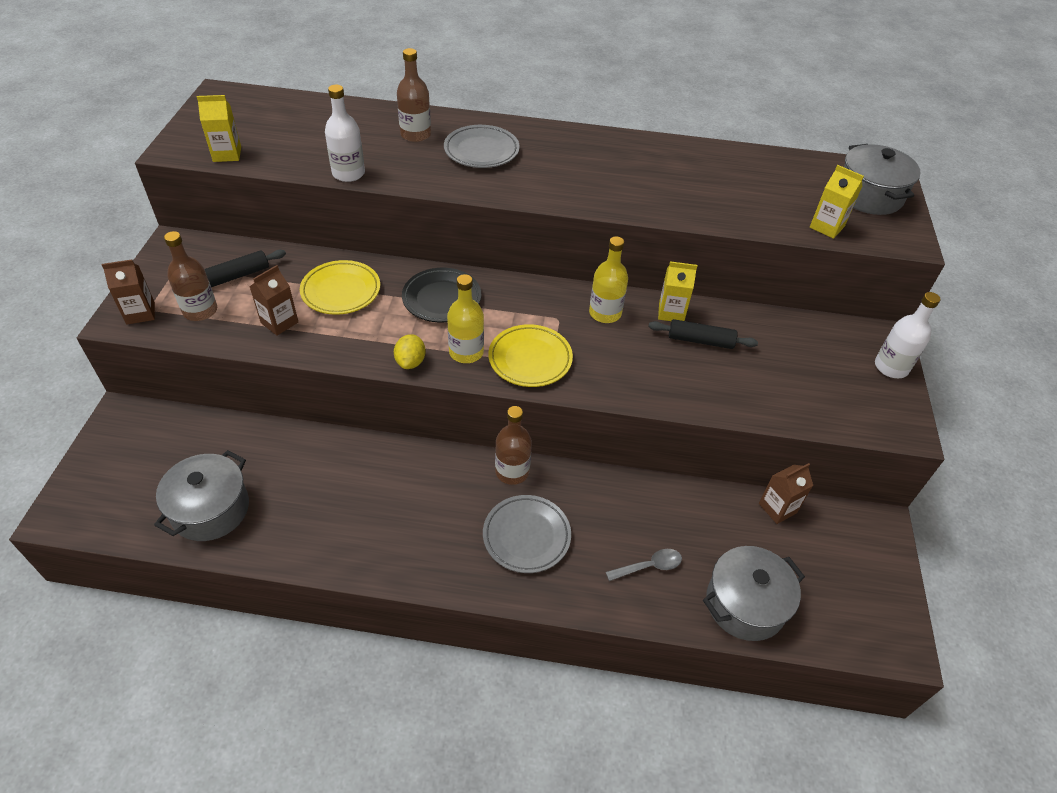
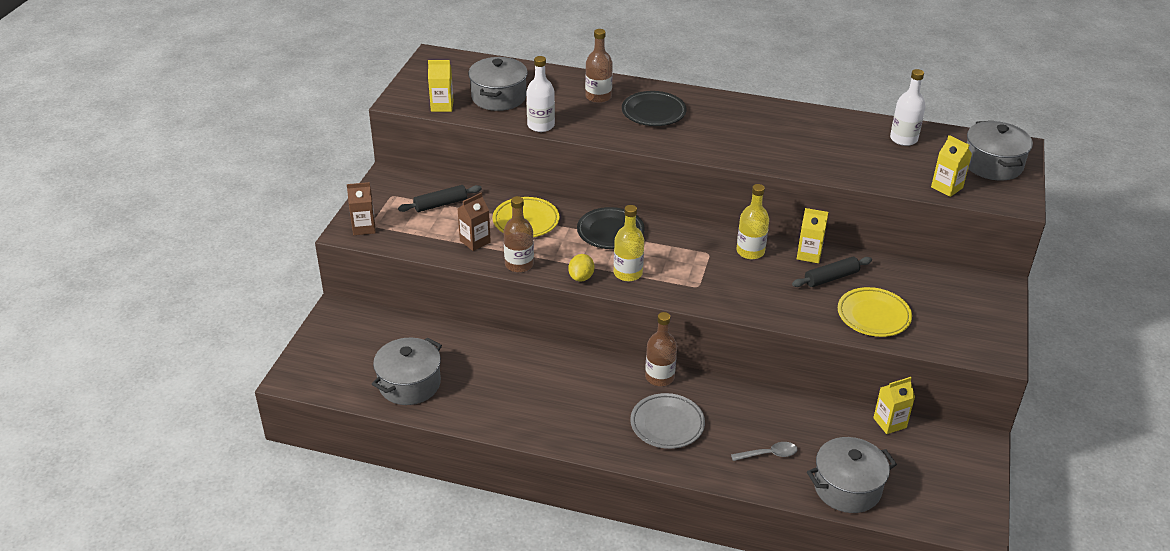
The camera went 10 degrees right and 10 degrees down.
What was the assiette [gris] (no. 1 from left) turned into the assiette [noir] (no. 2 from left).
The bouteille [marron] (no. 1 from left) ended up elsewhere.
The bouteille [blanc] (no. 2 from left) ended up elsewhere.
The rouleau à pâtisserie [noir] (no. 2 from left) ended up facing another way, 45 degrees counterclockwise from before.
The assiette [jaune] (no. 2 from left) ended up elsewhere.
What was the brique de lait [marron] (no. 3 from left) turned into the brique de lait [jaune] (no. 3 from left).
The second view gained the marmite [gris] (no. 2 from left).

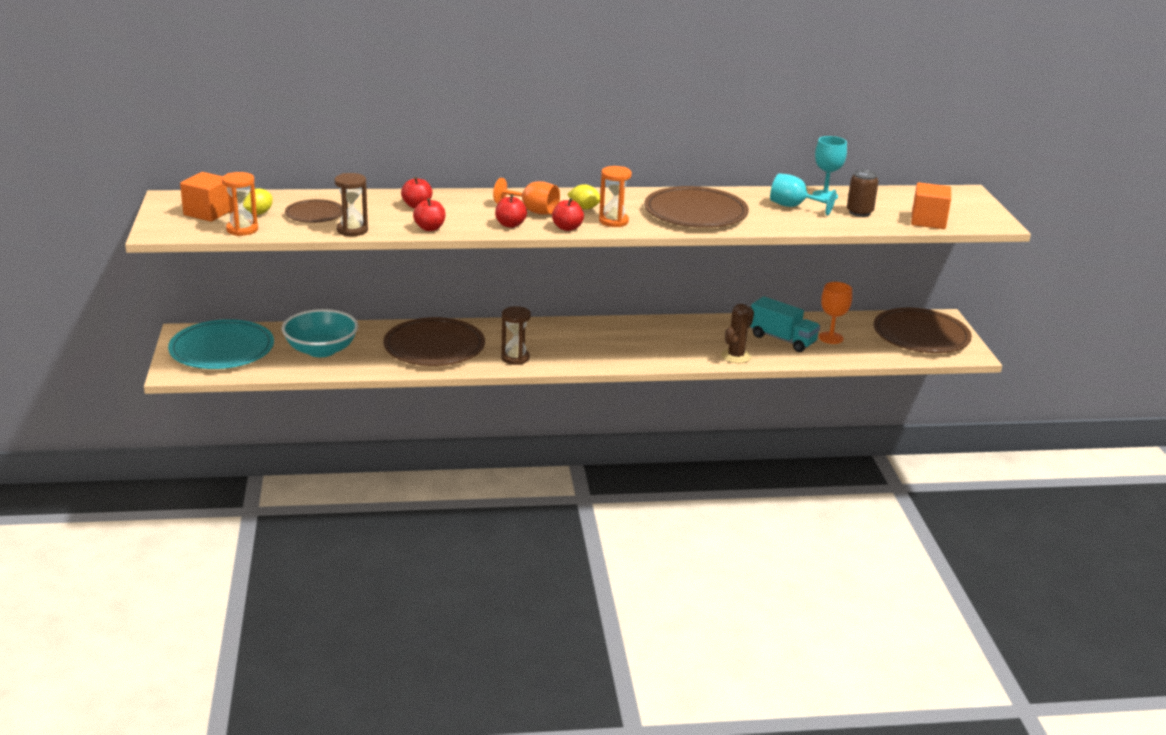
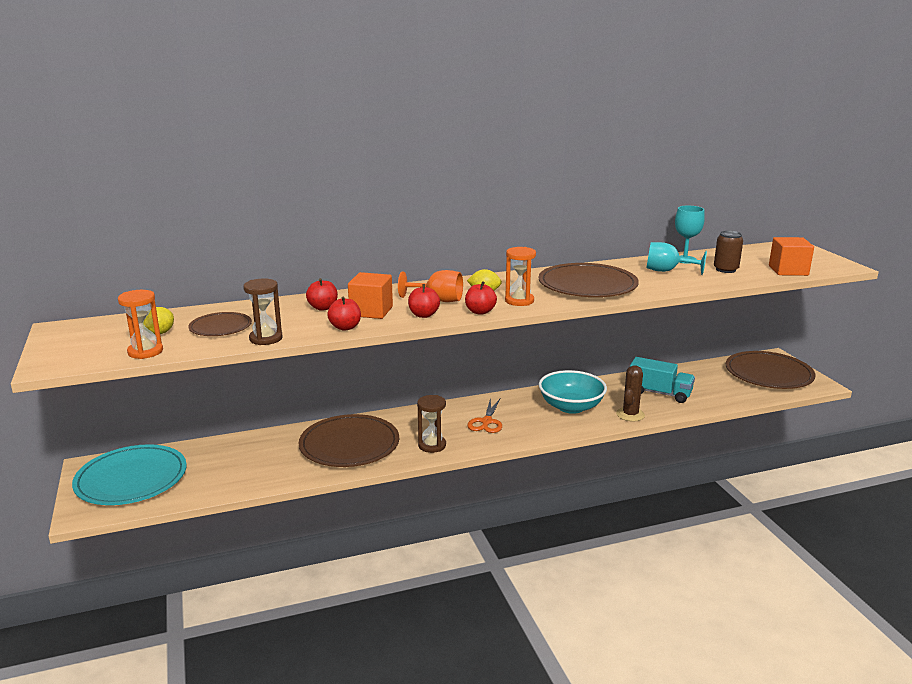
The camera went 10 degrees left and 5 degrees down.
The cube [orange] (no. 1 from left) ended up elsewhere.
The second view lost the verre à pied [orange] (no. 2 from left).
The bol [turquoise] ended up elsewhere.
The second view gained the ciseaux [orange].

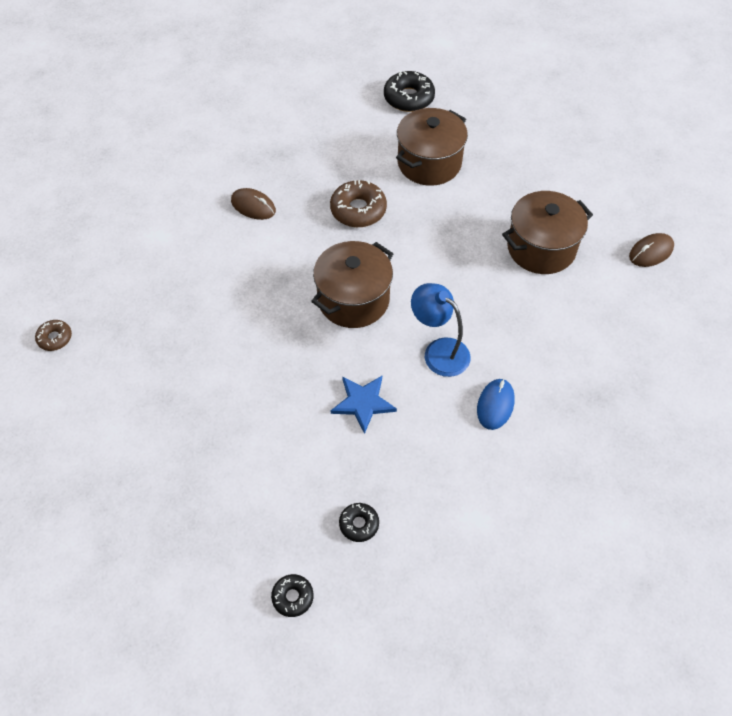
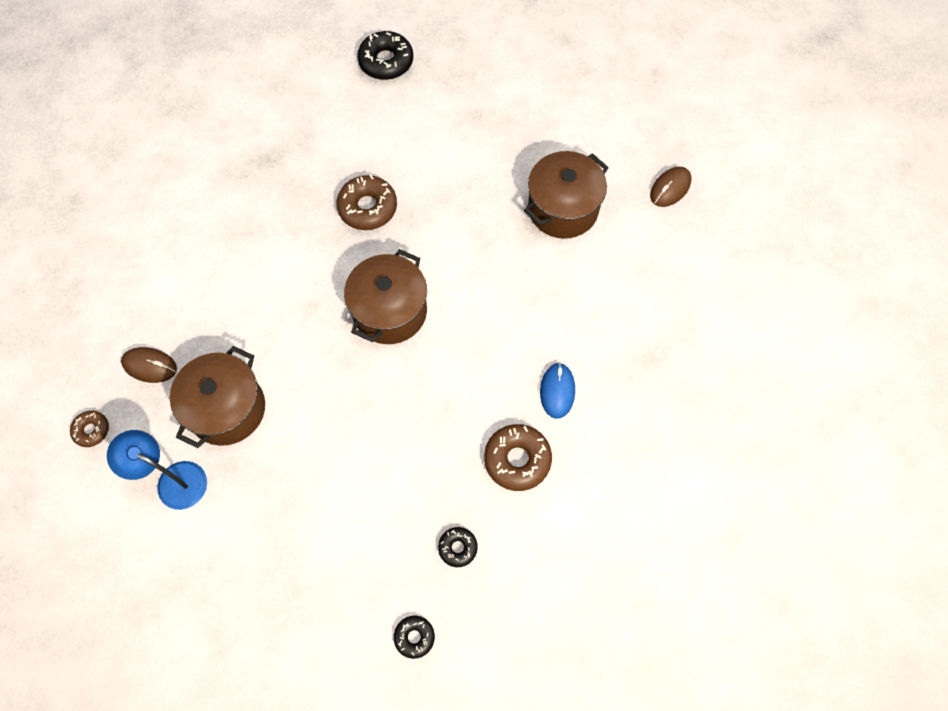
The camera went 15 degrees left and 10 degrees up.
The marmite [marron] (no. 2 from left in the first image) ended up elsewhere.
The souris [marron] (no. 1 from left) ended up elsewhere.
The lampe [bleu] ended up elsewhere.
The second view lost the étoile [bleu].
The second view gained the beignet [marron] (no. 3 from left).

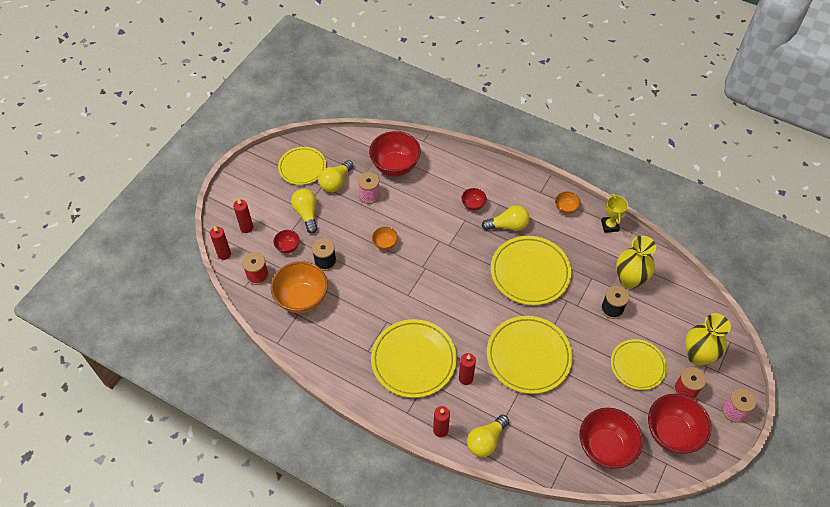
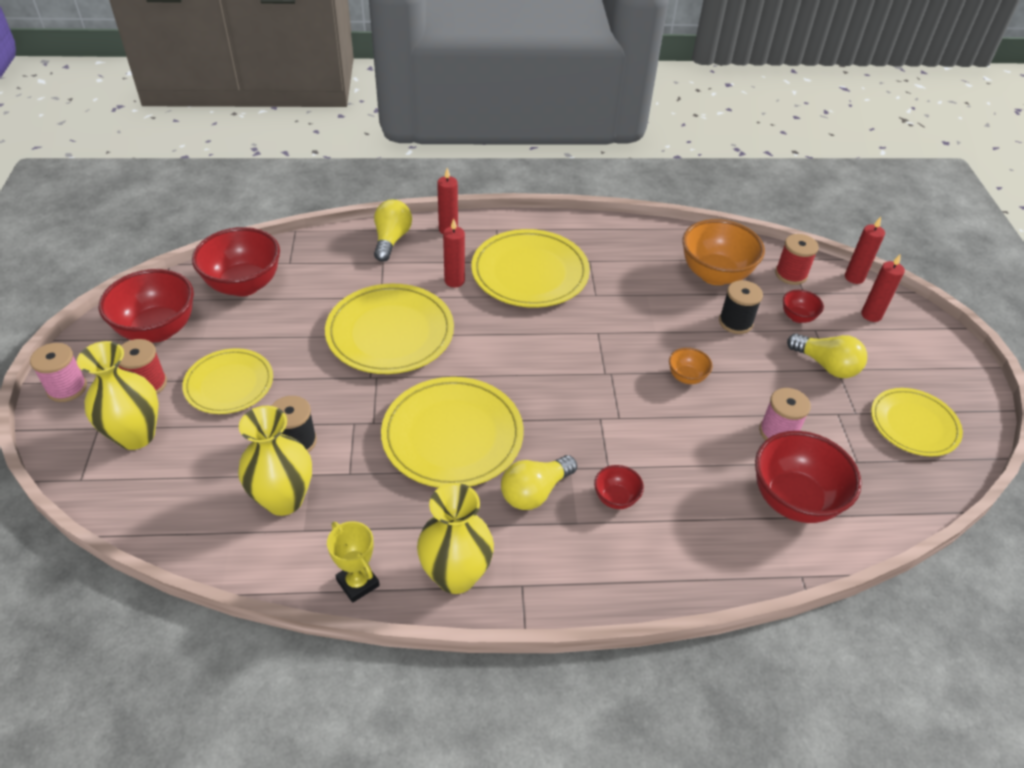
The camera went 145 degrees right and 10 degrees down.
The second view lost the ampoule [jaune] (no. 2 from left).
Where the bol [orange] (no. 3 from left) stood, the vase [jaune] (no. 3 from left) came to stand.

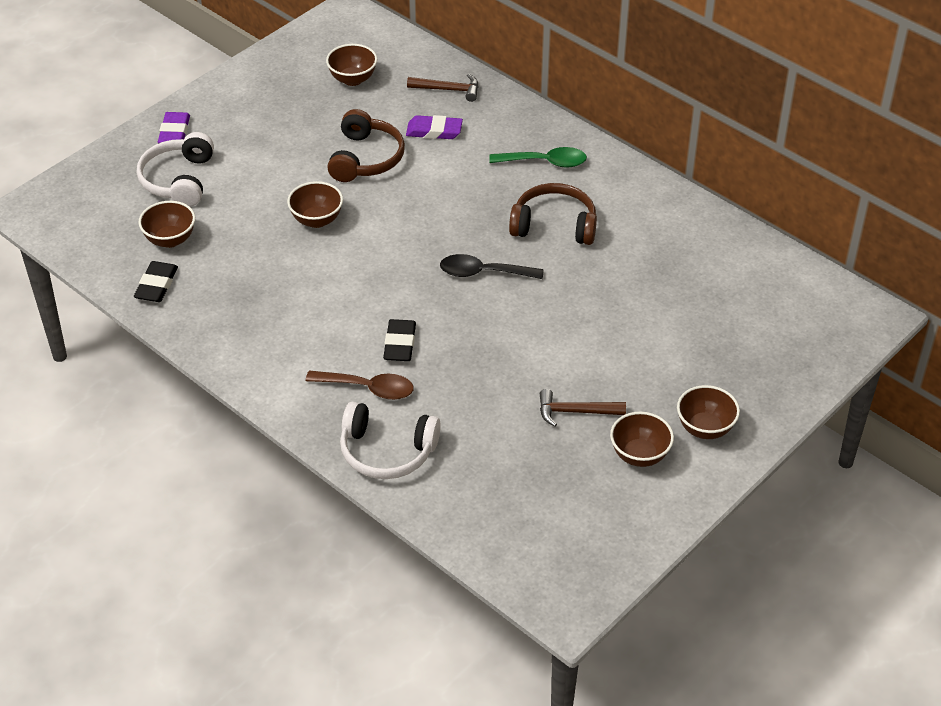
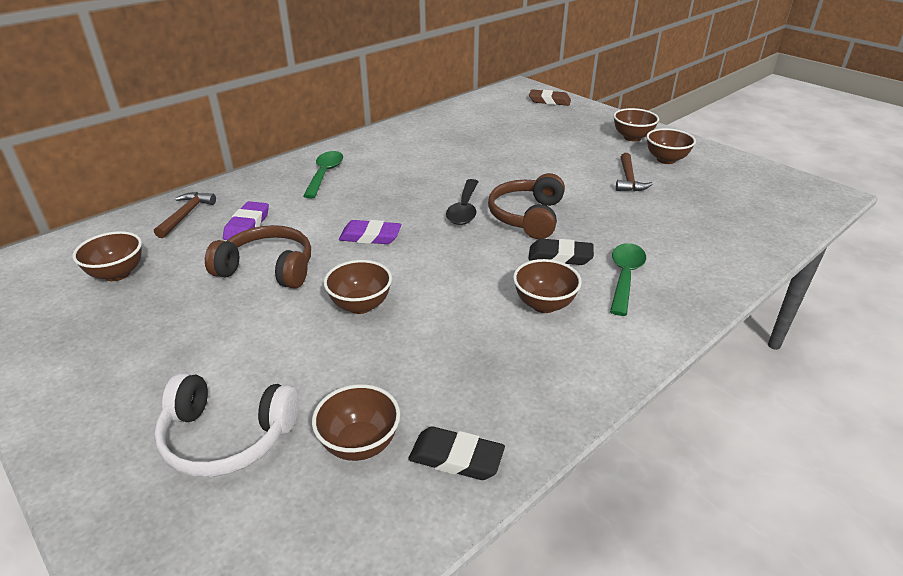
The camera went 85 degrees left and 10 degrees down.
The gomme [violet] (no. 1 from left in the first image) ended up elsewhere.
The casque audio [marron] (no. 2 from left) ended up elsewhere.
What was the cuillère [marron] turned into the cuillère [vert] (no. 2 from left).
The second view lost the casque audio [blanc] (no. 2 from left).
The second view gained the gomme [marron].
The second view gained the bol [marron] (no. 4 from left).

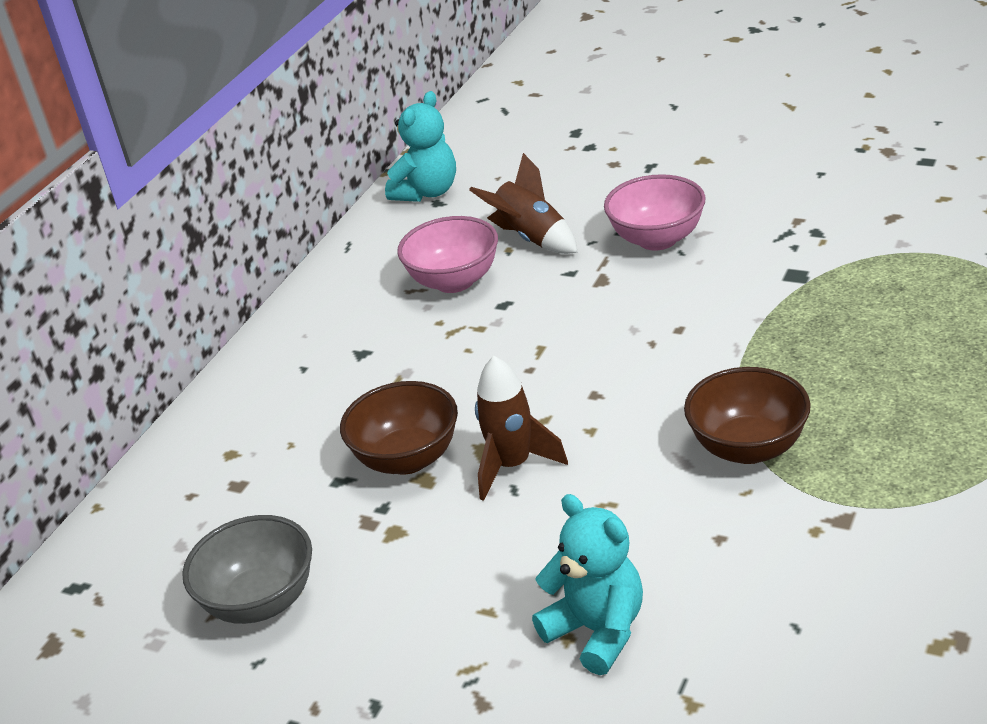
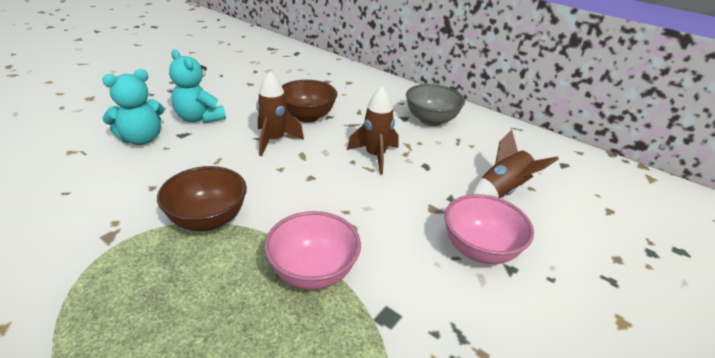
The camera went 95 degrees right and 0 degrees up.
The ours en peluche [turquoise] (no. 1 from left in the first image) ended up elsewhere.
The bol [rose] (no. 1 from left) ended up elsewhere.
The bol [gris] ended up elsewhere.
The second view gained the fusée [marron] (no. 2 from left).

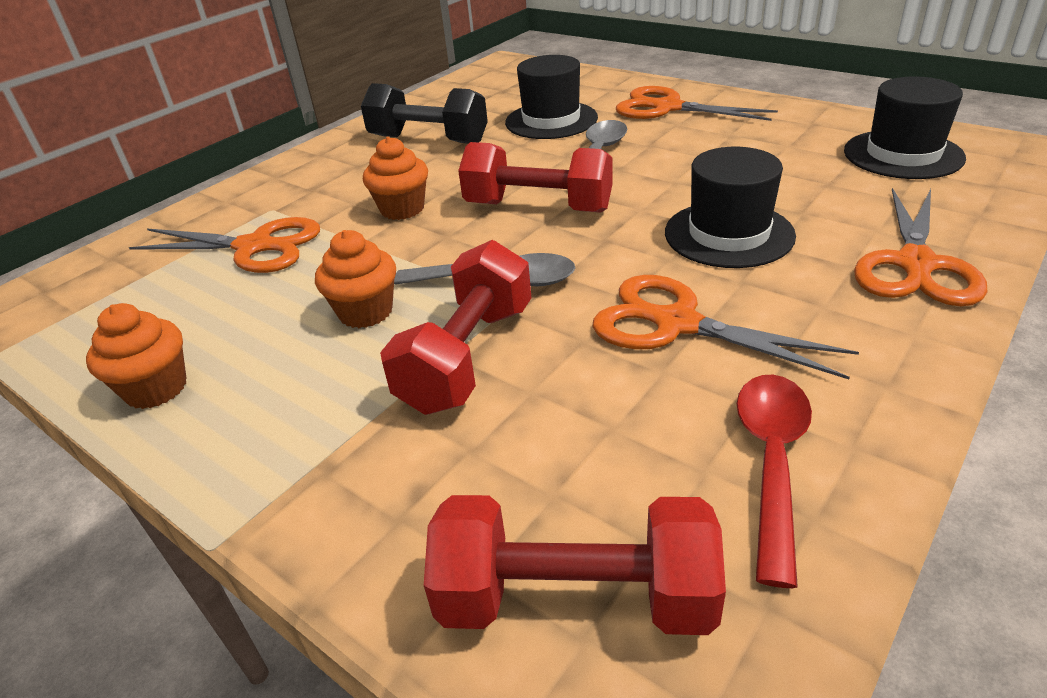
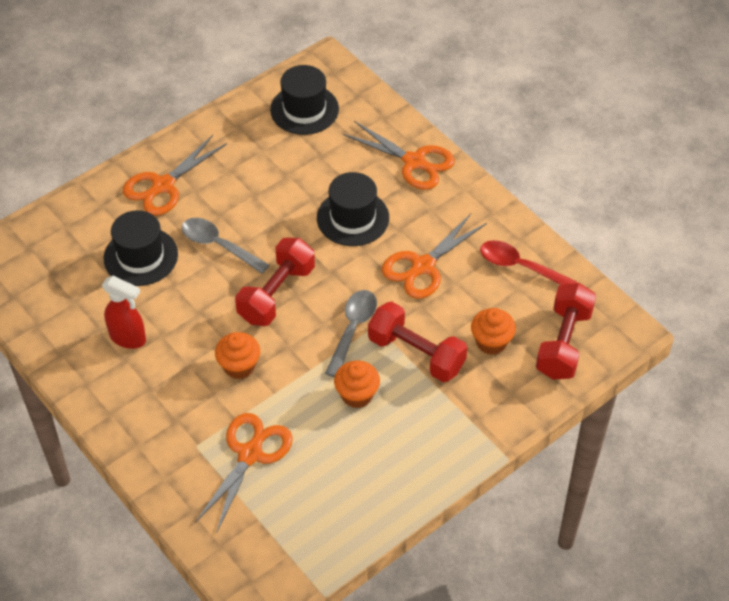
The camera went 80 degrees left and 15 degrees up.
Where the haltère [noir] stood, the vaporisateur [rouge] came to stand.
The muffin [orange] (no. 1 from left in the first image) ended up elsewhere.

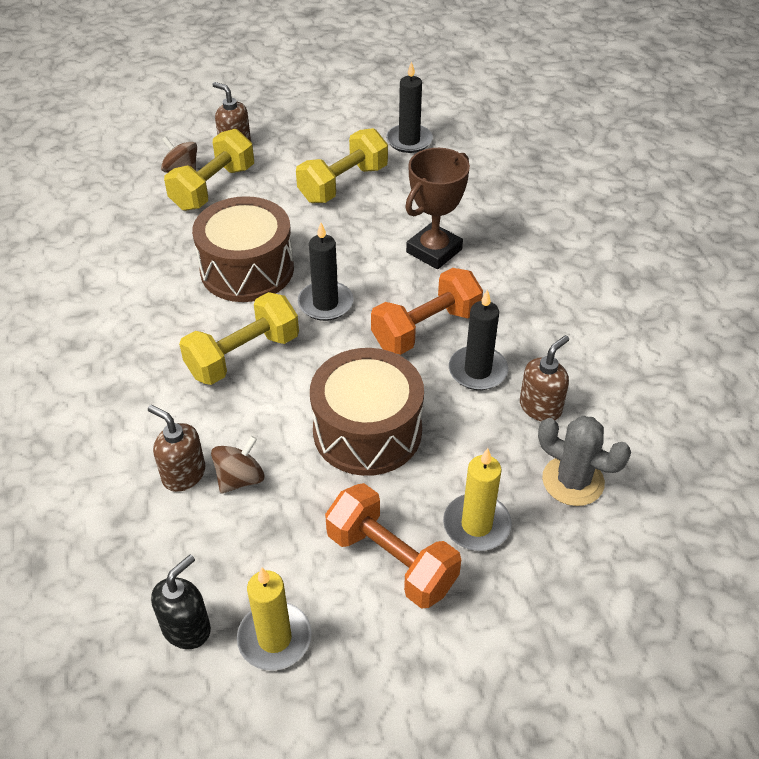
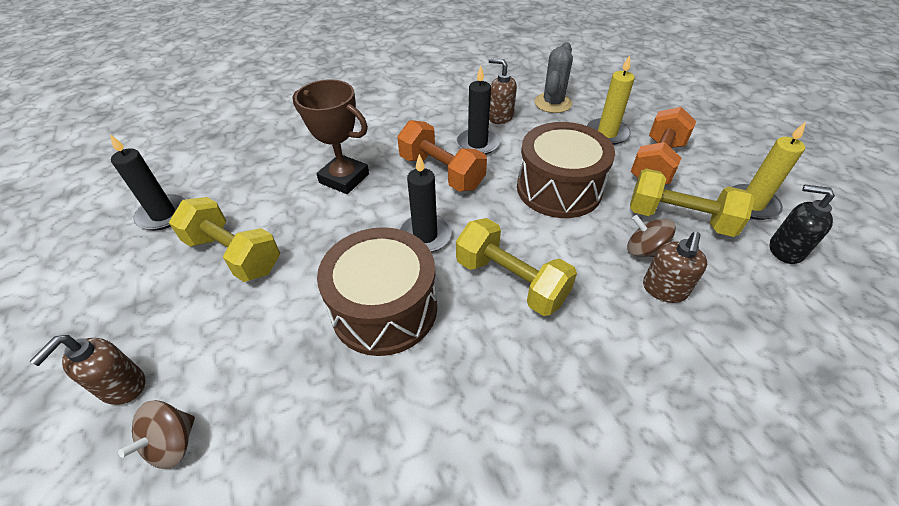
The camera went 100 degrees left and 0 degrees up.
The haltère [jaune] (no. 1 from left in the first image) ended up elsewhere.

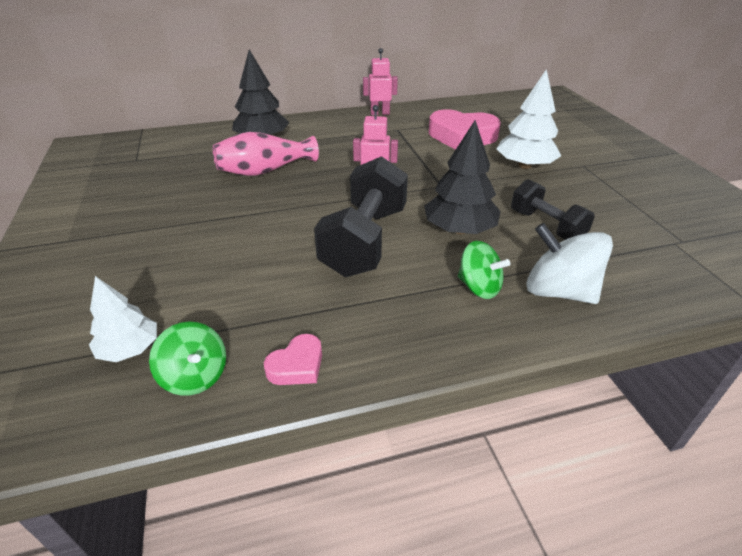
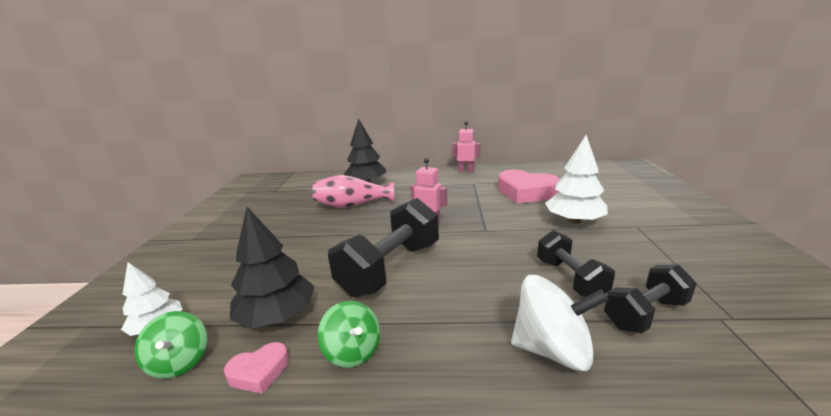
The camera went 20 degrees right and 15 degrees down.
The arbre [noir] (no. 2 from left in the first image) ended up elsewhere.
The toupie [blanc] ended up facing another way, 135 degrees clockwise from before.
The toupie [vert] (no. 2 from left) ended up elsewhere.
The second view gained the haltère [noir] (no. 3 from left).

